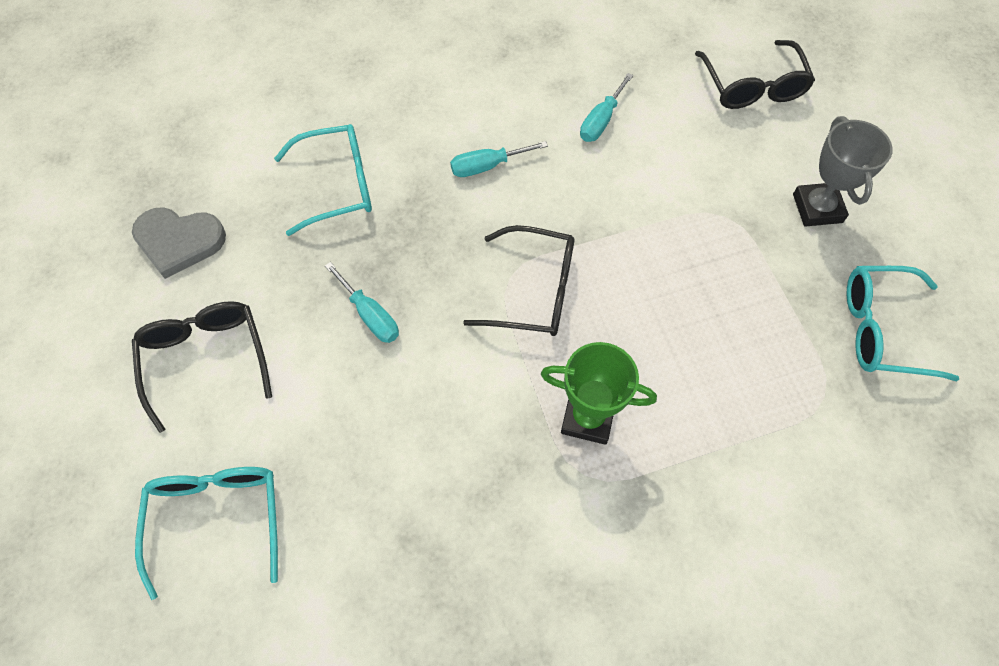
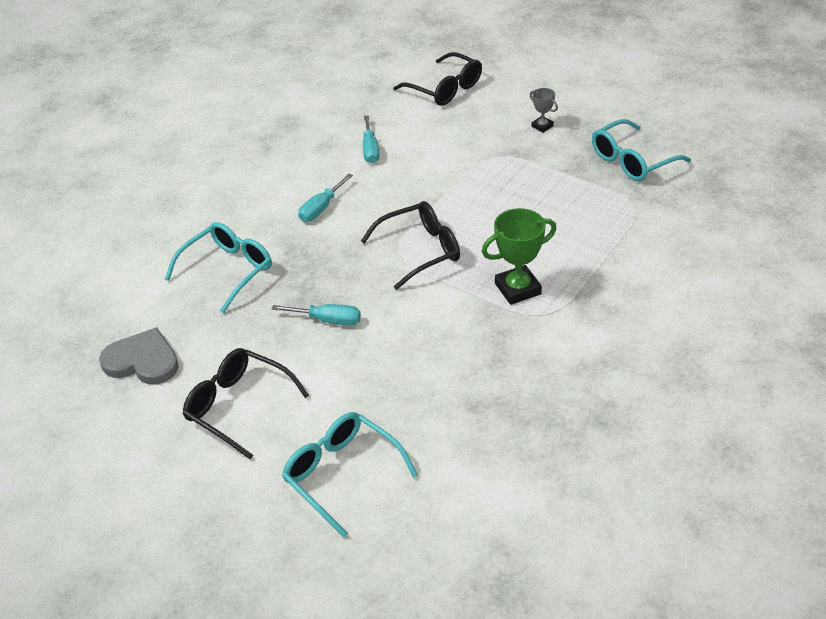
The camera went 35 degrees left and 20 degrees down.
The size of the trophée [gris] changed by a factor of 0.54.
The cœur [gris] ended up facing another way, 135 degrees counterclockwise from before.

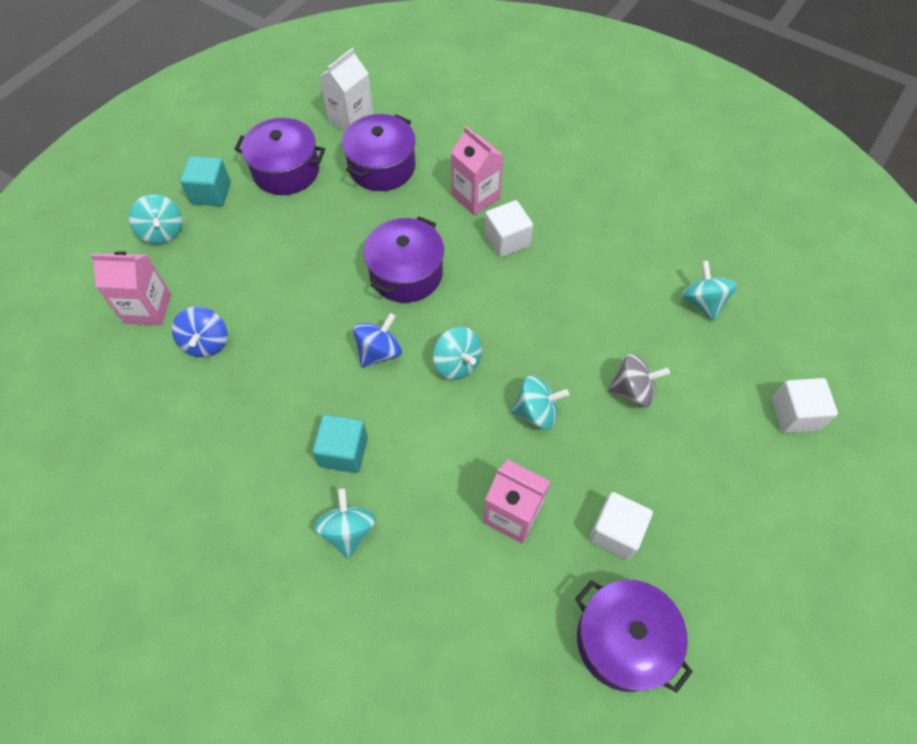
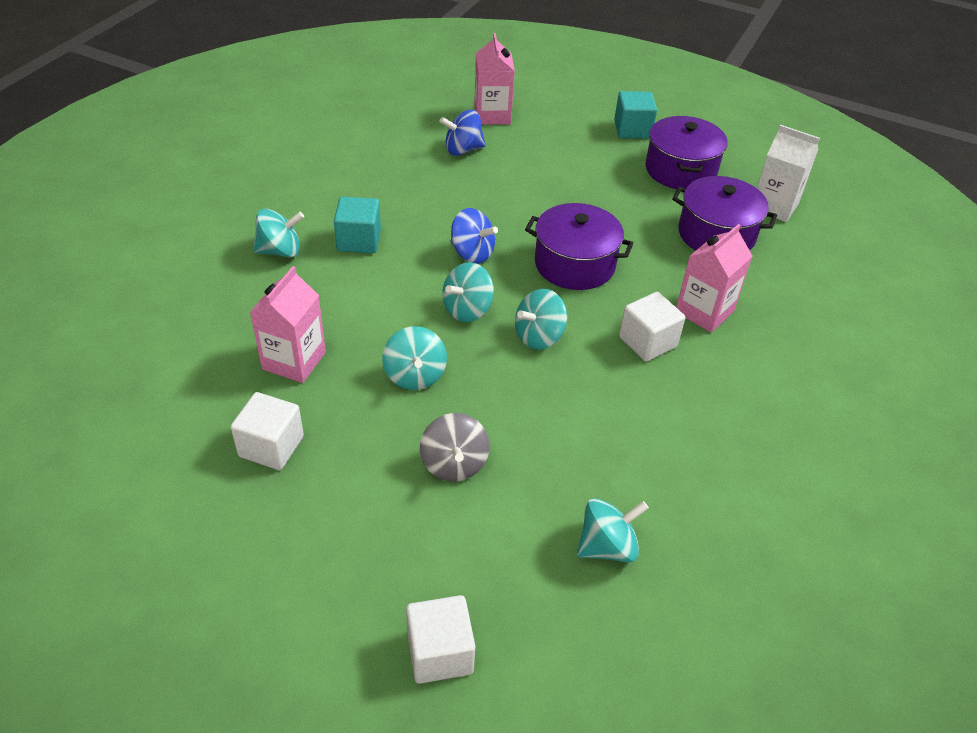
The camera went 80 degrees right and 15 degrees down.
The toupie [turquoise] (no. 1 from left in the first image) ended up elsewhere.
The second view lost the marmite [violet] (no. 4 from left).

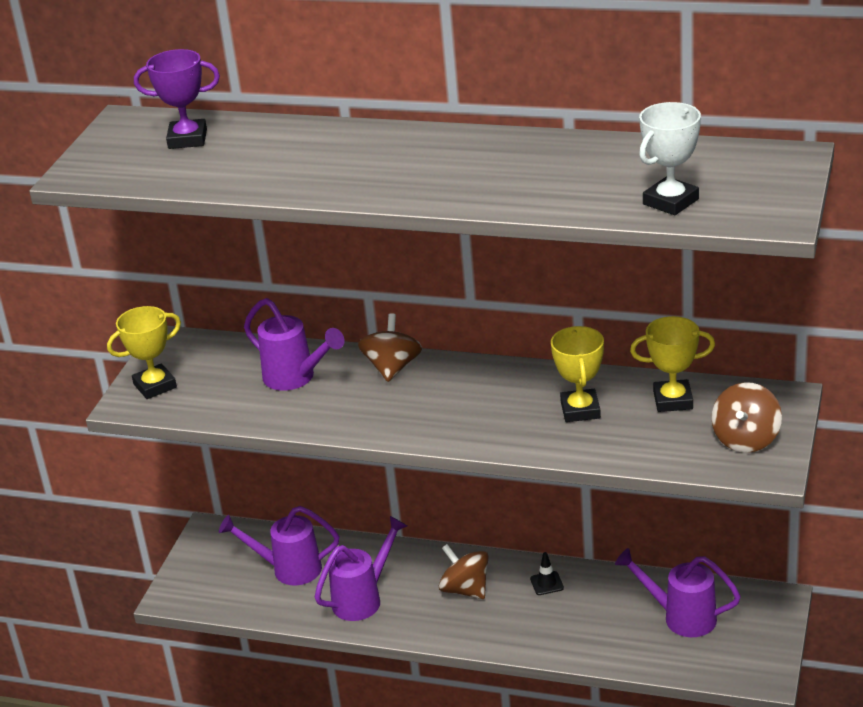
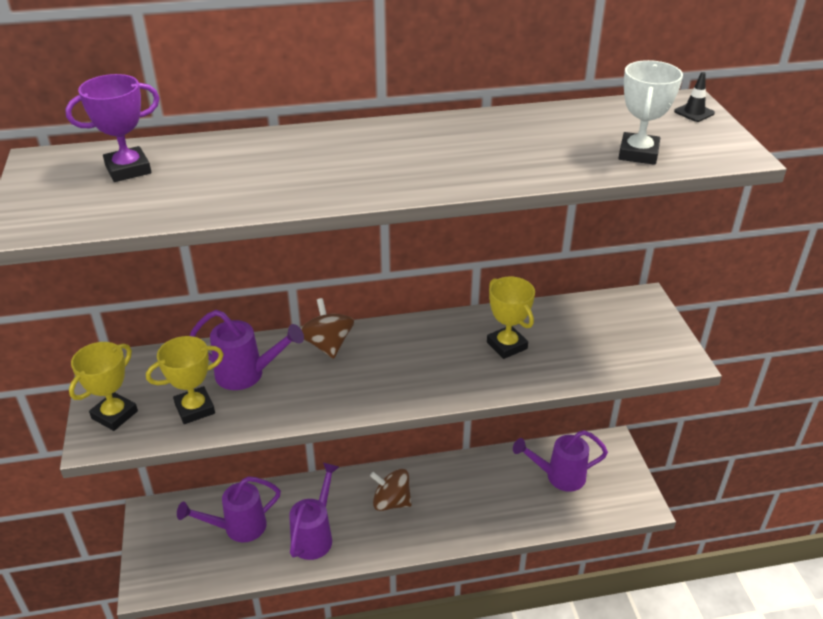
The camera went 30 degrees left and 5 degrees up.
The trophée [jaune] (no. 3 from left in the first image) ended up elsewhere.
The second view lost the toupie [marron] (no. 3 from left).
The cône de chantier [noir] ended up elsewhere.

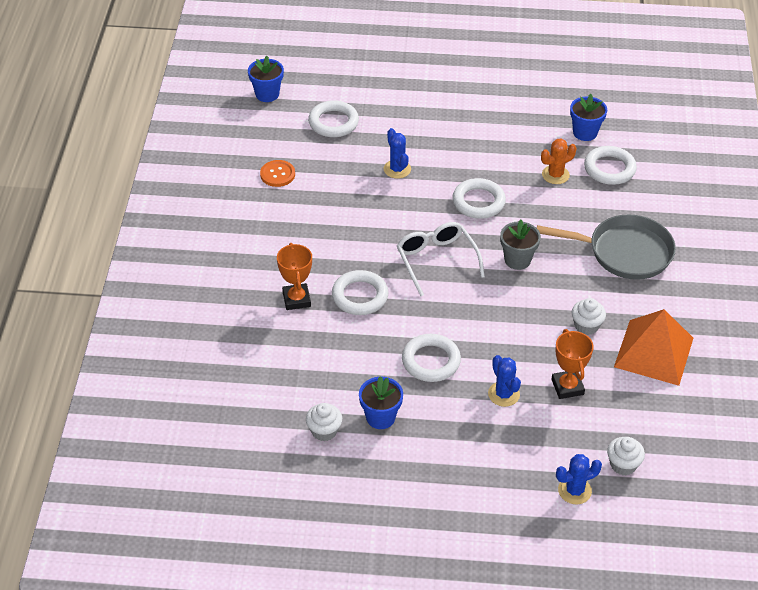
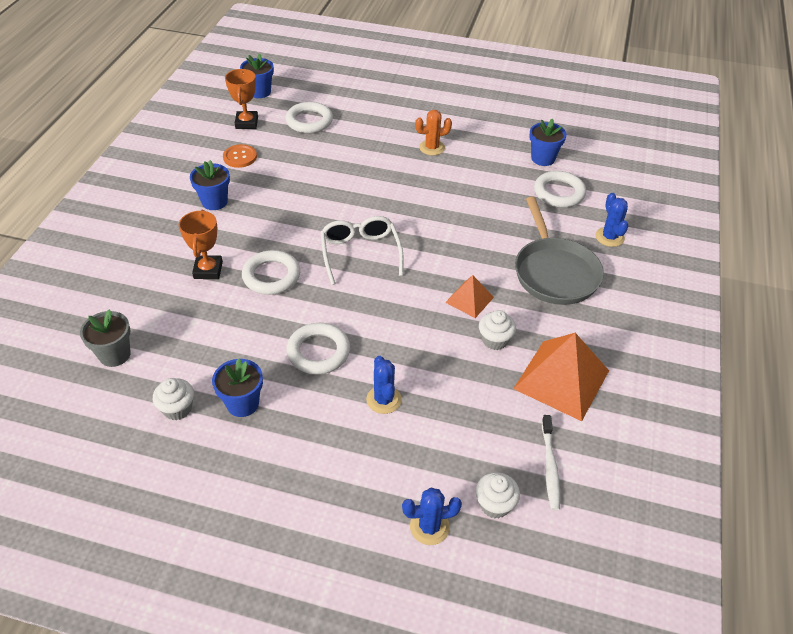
The camera went 10 degrees right and 0 degrees up.
The cactus [bleu] (no. 1 from left in the first image) ended up elsewhere.
The cactus [orange] ended up elsewhere.
The second view lost the anneau [blanc] (no. 4 from left).
The poêle [gris] ended up facing another way, 60 degrees clockwise from before.
The pot de fleurs [gris] ended up elsewhere.
The trophée [orange] (no. 2 from left) ended up elsewhere.
The second view gained the pot de fleurs [bleu] (no. 1 from left).
The second view gained the pyramide [orange] (no. 1 from left).
The second view gained the brosse à dents [blanc].

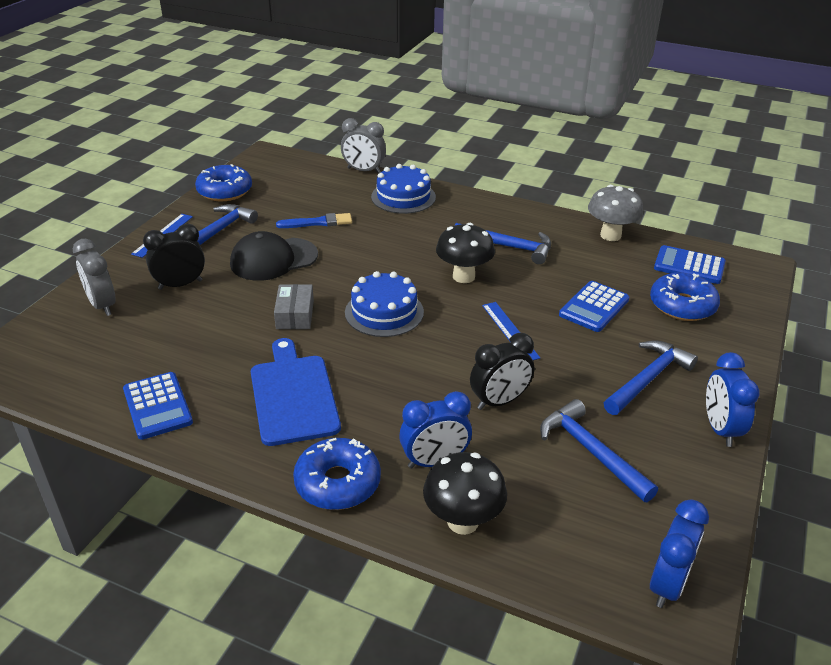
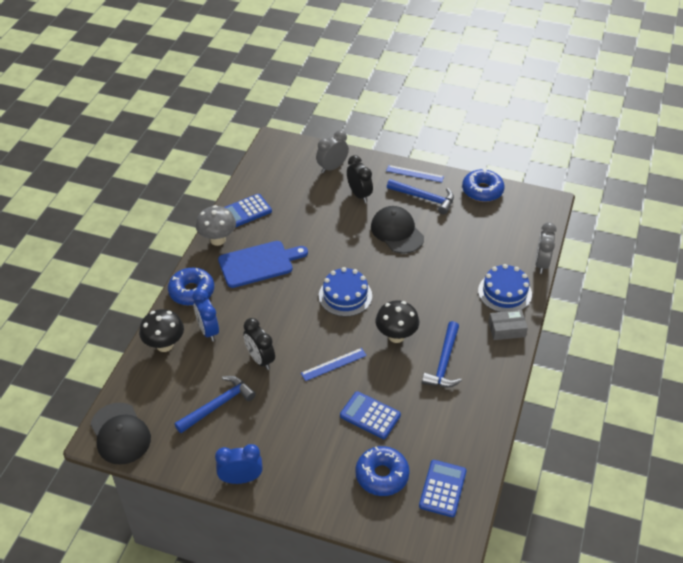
The camera went 85 degrees right and 10 degrees up.
The champignon [gris] ended up elsewhere.
The second view lost the pinceau [bleu].
The boîte [gris] ended up elsewhere.
The second view lost the marteau [bleu] (no. 4 from left).
Where the réveil [bleu] (no. 2 from left) stood, the casquette [noir] (no. 1 from left) came to stand.

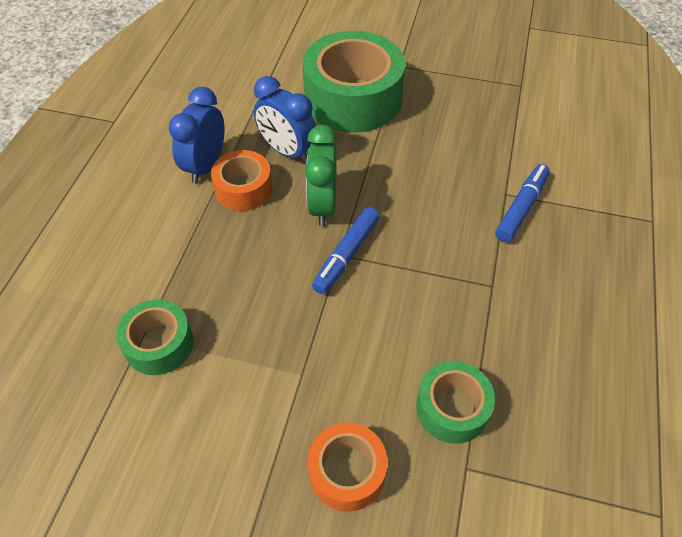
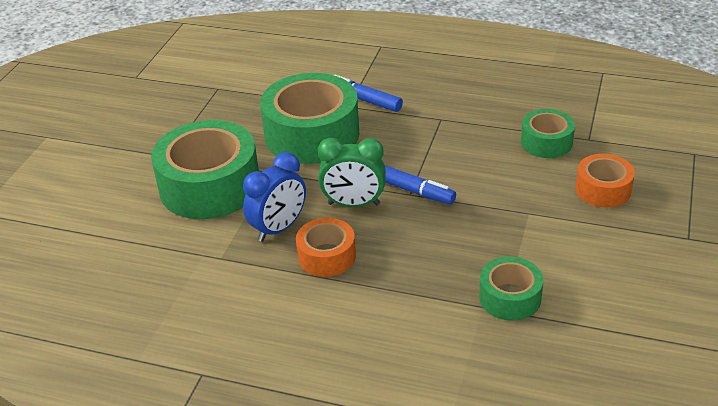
The camera went 85 degrees left and 15 degrees down.
The second view lost the réveil [bleu] (no. 1 from left).
The second view gained the ruban adhésif [vert] (no. 2 from left).

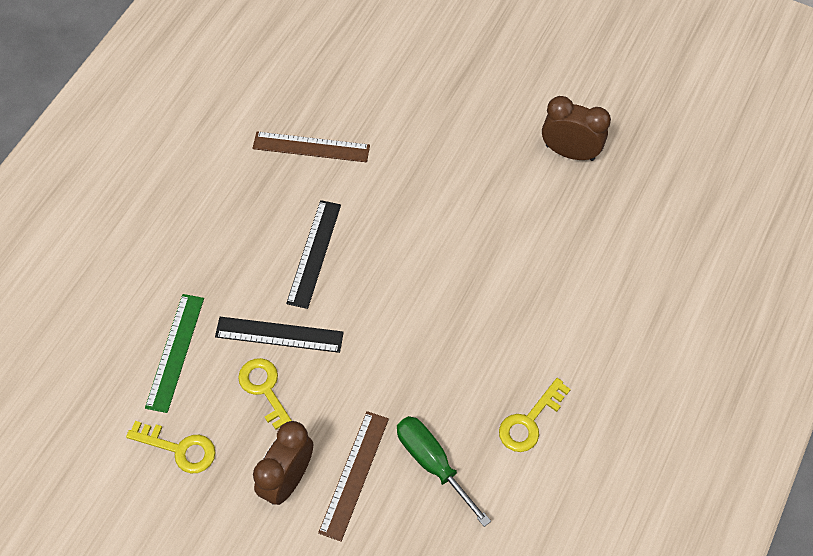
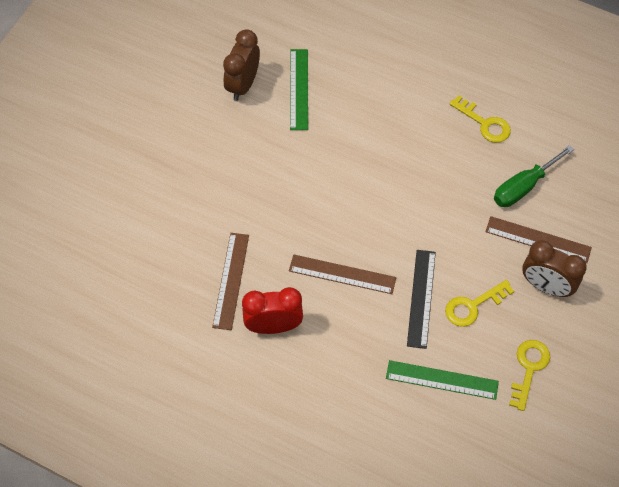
The camera went 90 degrees left and 0 degrees up.
What was the règle [noir] (no. 2 from left) turned into the règle [marron] (no. 2 from left).
The second view gained the règle [vert] (no. 1 from left).
The second view gained the réveil [rouge].

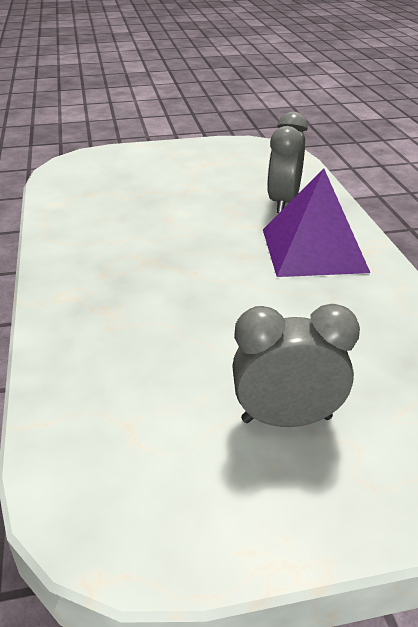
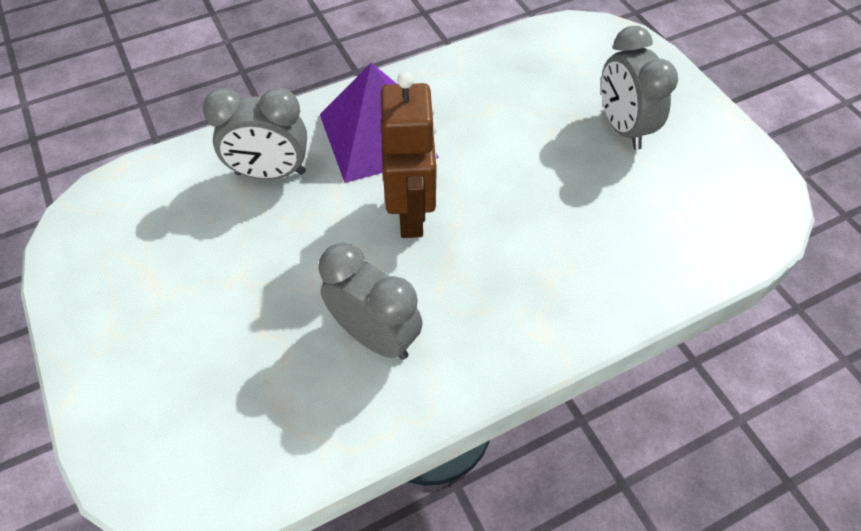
The camera went 105 degrees left and 20 degrees up.
The second view gained the robot [marron].
The second view gained the réveil [gris] (no. 2 from left).

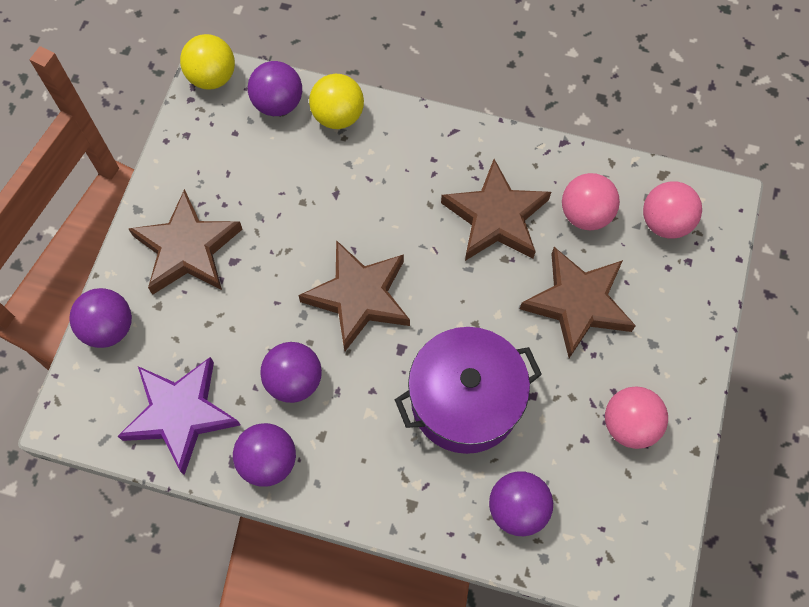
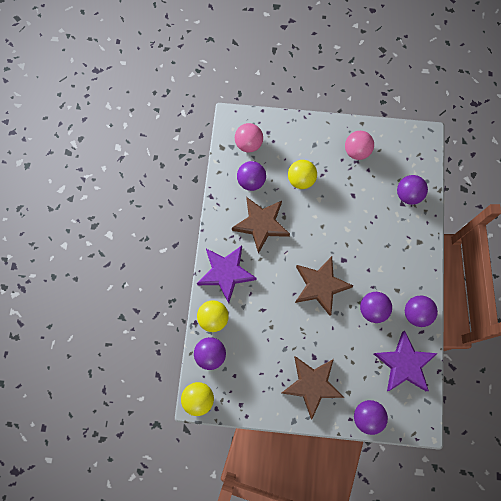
The camera went 100 degrees left and 5 degrees up.
What was the balle [rose] (no. 1 from left) turned into the balle [violet] (no. 2 from left).
Where the étoile [marron] (no. 4 from left) stood, the balle [jaune] (no. 3 from left) came to stand.
The second view lost the marmite [violet].
The second view gained the étoile [violet] (no. 1 from left).

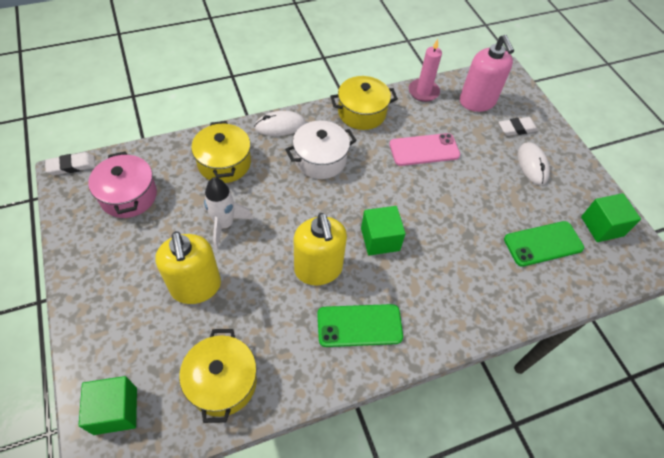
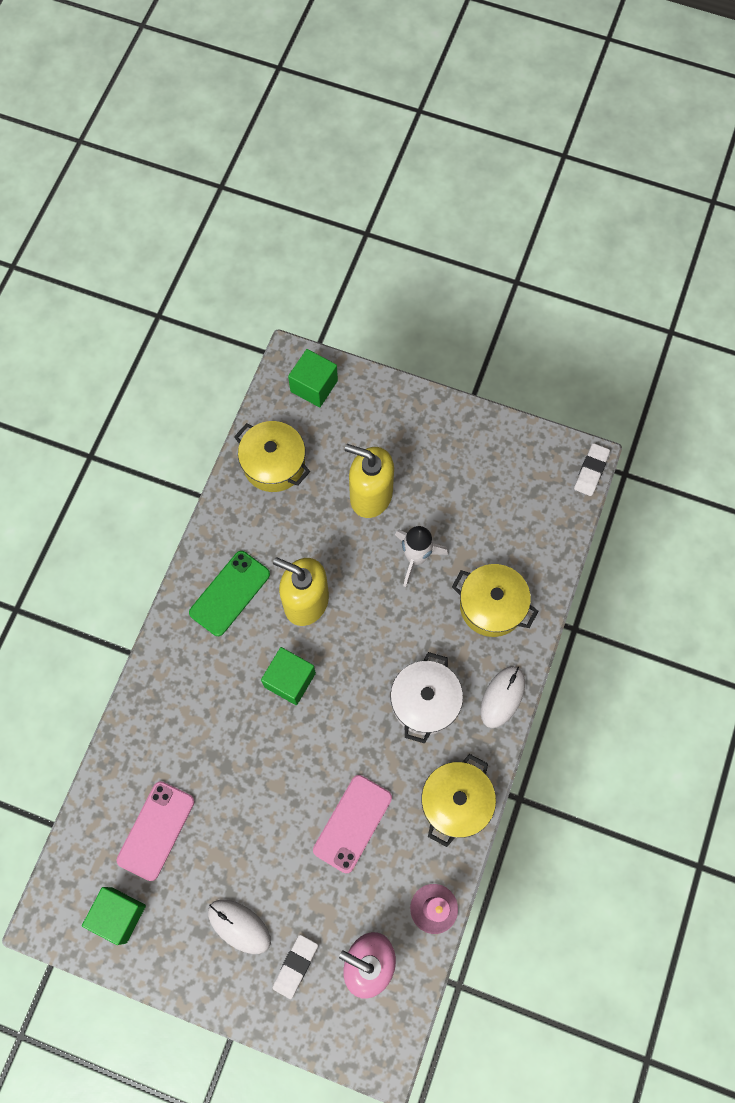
The camera went 135 degrees right and 15 degrees up.
The second view lost the marmite [rose].
What was the téléphone [vert] (no. 2 from left) turned into the téléphone [rose] (no. 1 from left).

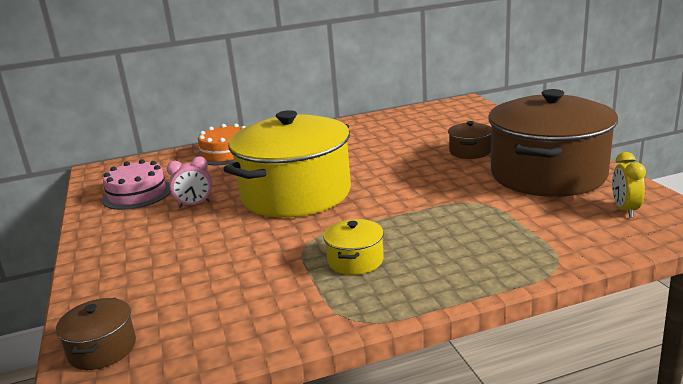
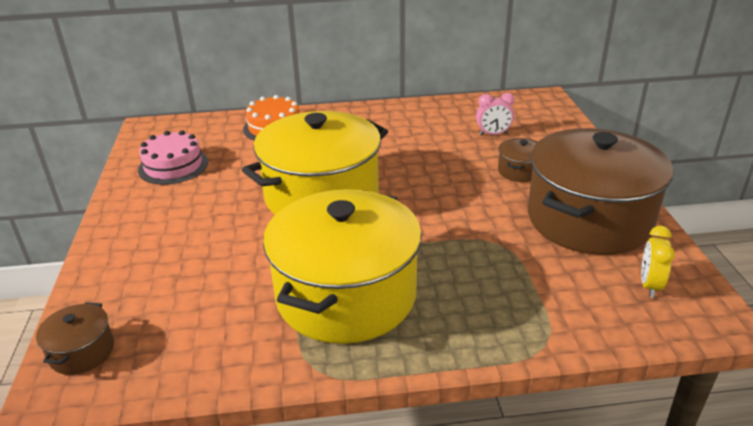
The camera went 10 degrees right and 10 degrees up.
The réveil [rose] ended up elsewhere.
The size of the marmite [jaune] (no. 2 from left) changed by a factor of 2.45.

